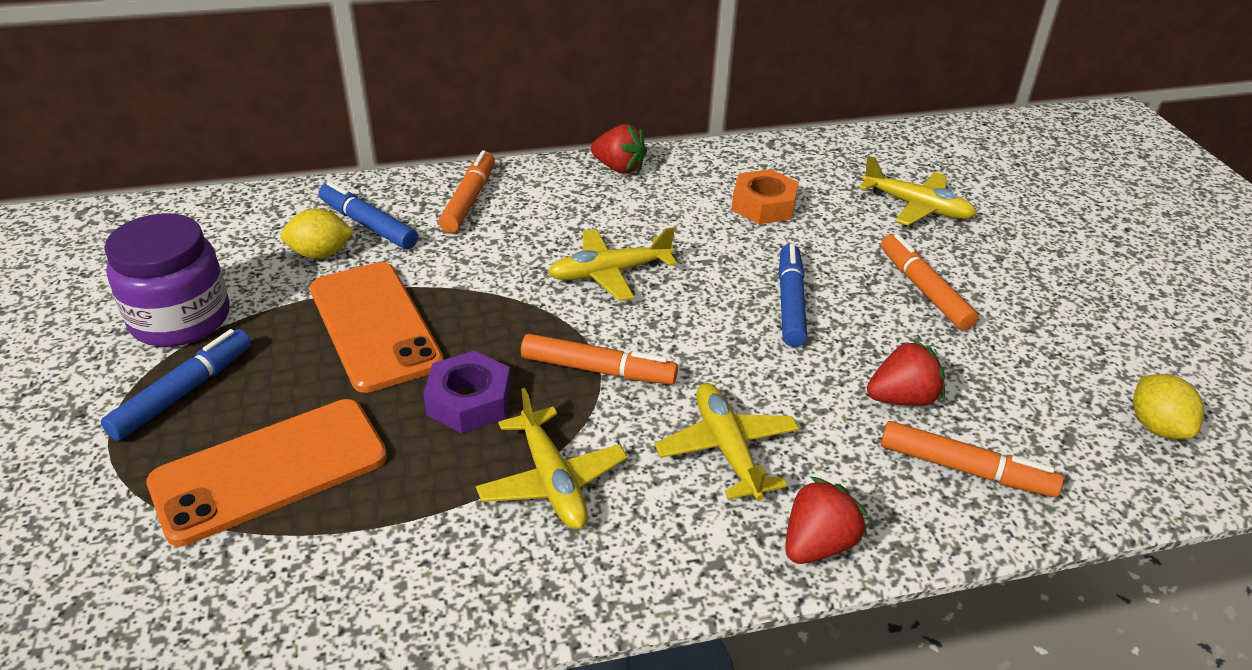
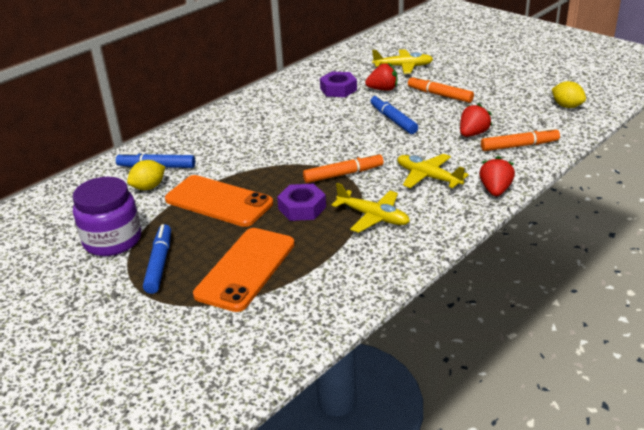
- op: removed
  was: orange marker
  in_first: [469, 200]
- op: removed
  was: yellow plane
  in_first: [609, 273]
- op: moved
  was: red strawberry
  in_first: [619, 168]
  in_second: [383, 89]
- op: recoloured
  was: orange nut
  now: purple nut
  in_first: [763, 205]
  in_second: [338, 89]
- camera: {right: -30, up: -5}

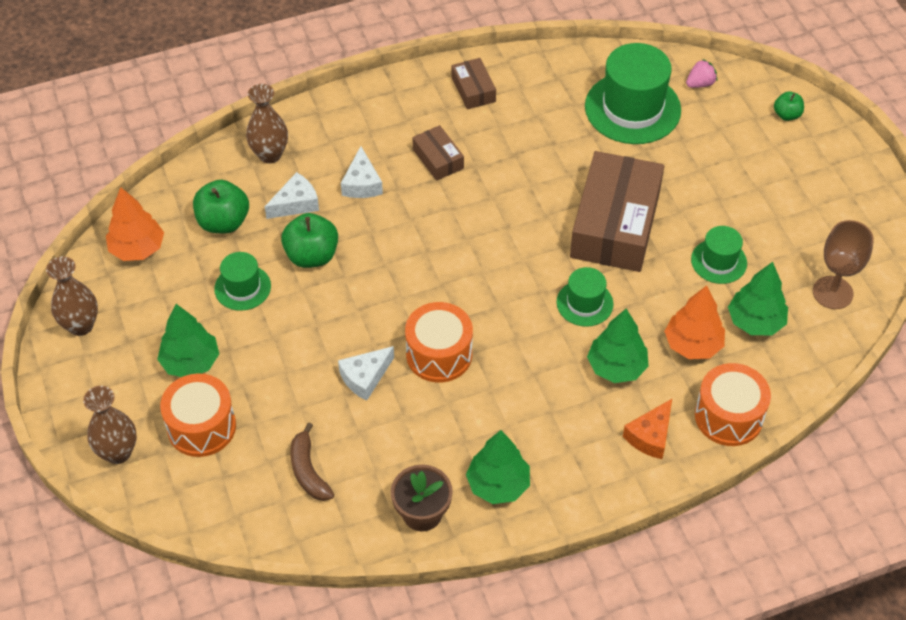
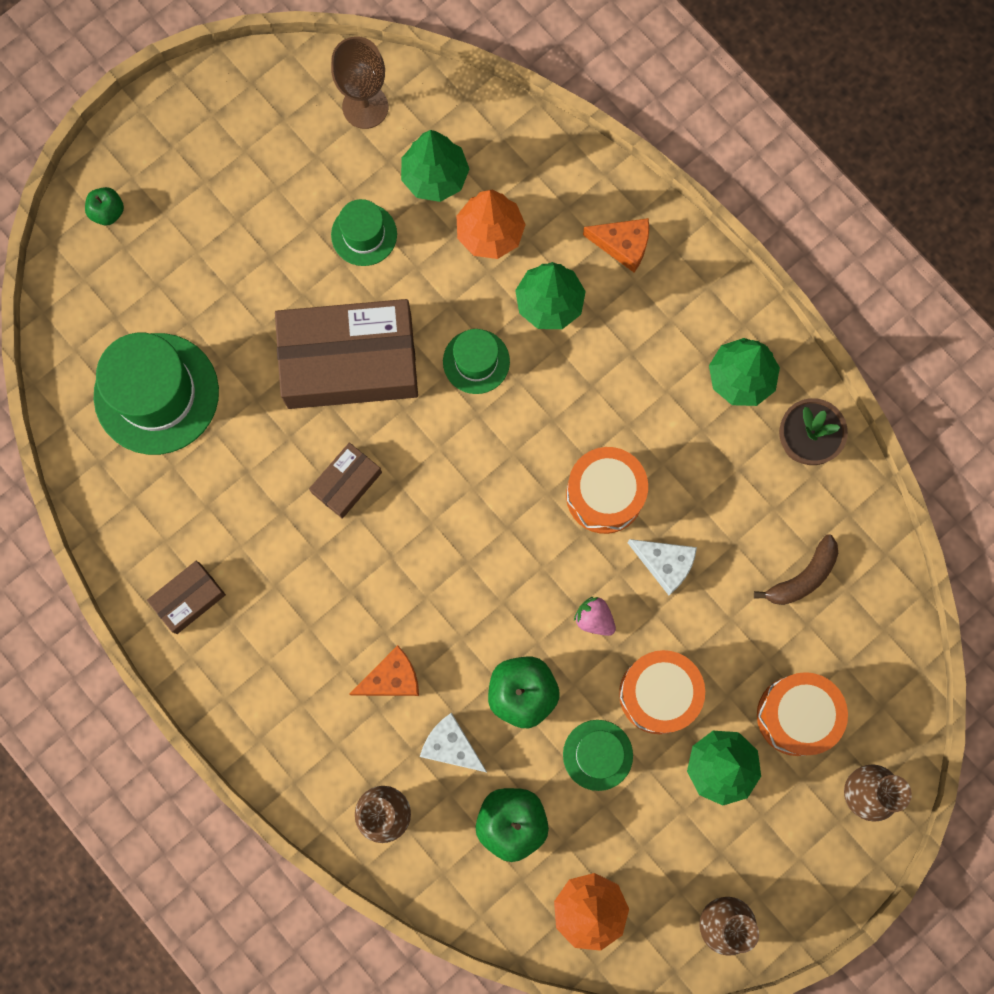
- op: recoloured
  was: white cheese
  now: orange cheese
  in_first: [362, 183]
  in_second: [392, 678]
- op: moved
  was: brown box
  in_first: [438, 159]
  in_second: [346, 482]
- op: moved
  was: pink strawberry
  in_first: [700, 84]
  in_second: [594, 619]
- op: moved
  was: orange drum
  in_first: [728, 416]
  in_second: [658, 694]
- camera: {right: -110, up: 25}

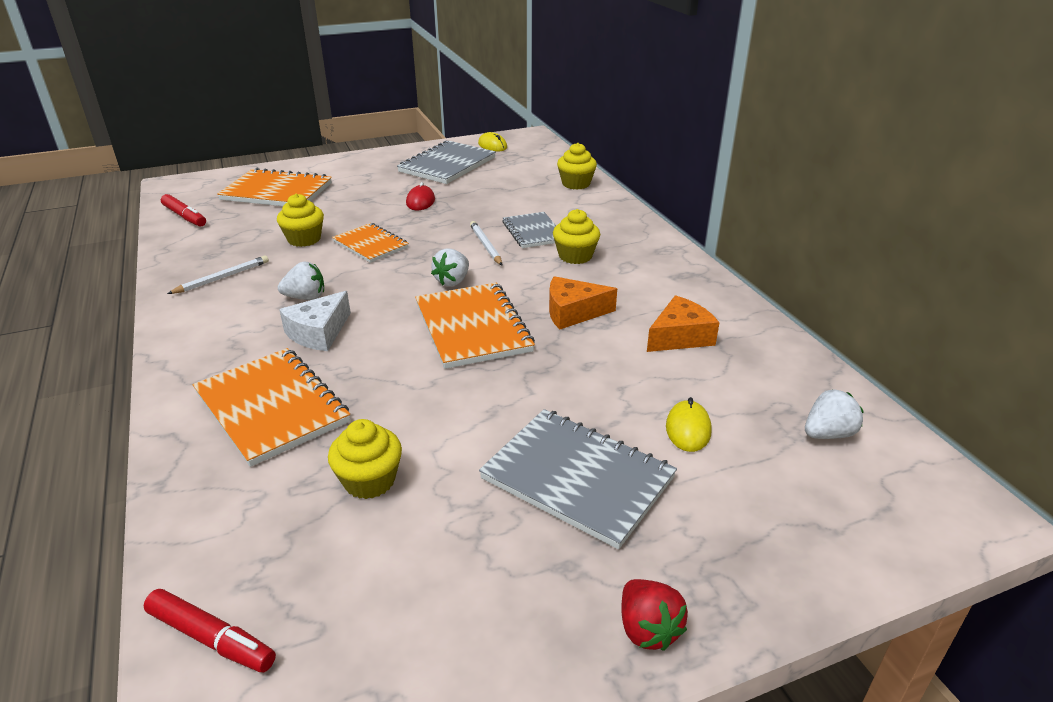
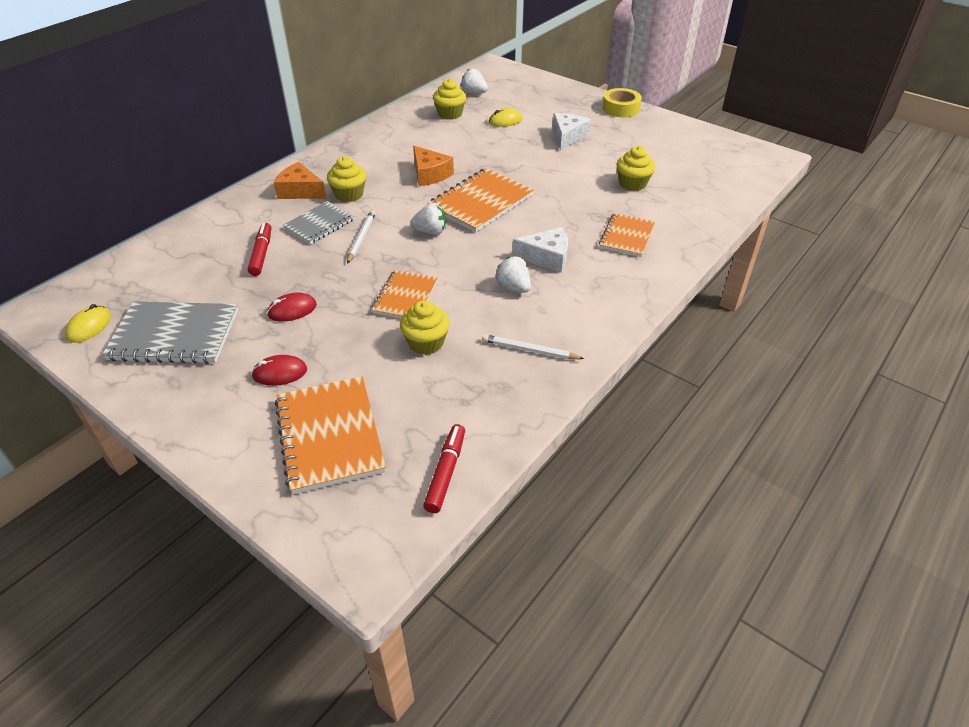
- op: moved
  was: red marker
  in_first: [211, 638]
  in_second: [261, 254]
- op: resized
  was: orange notebook
  in_first: [272, 407]
  in_second: [626, 236]
  ratio: 0.63
- op: turned
  was: white pencil
  in_first: [485, 245]
  in_second: [361, 238]
  clockwise: 150
- op: replaced
  was: grey notebook
  now: white cheese
  in_first: [577, 478]
  in_second: [567, 137]
- op: moved
  was: yellow cupcake
  in_first: [576, 184]
  in_second: [450, 114]
- op: replaced
  was: red strawberry
  now: yellow tape
  in_first: [647, 629]
  in_second: [620, 108]
- op: moved
  was: orange cheese
  in_first: [680, 337]
  in_second: [300, 191]
- op: added
  now: red mouse
  in_second: [280, 373]
- camera: {right: -120, up: 10}

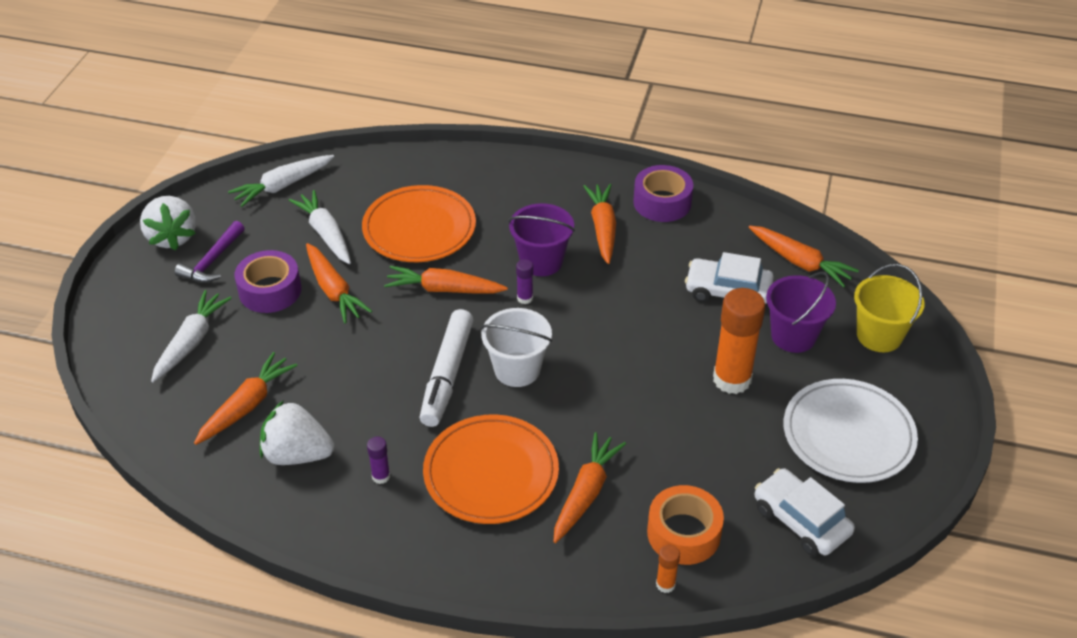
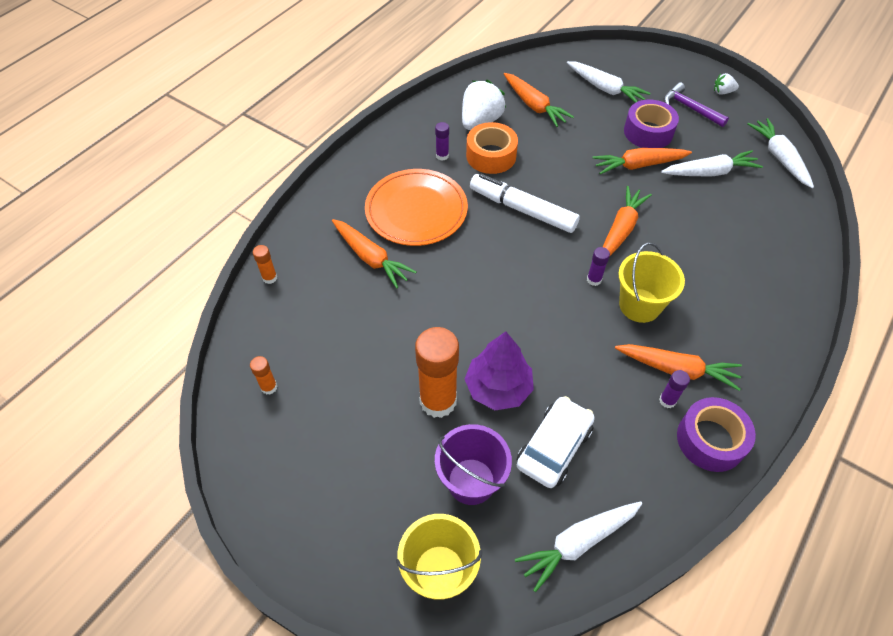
- op: resized
  was: white strawberry
  in_first: [172, 237]
  in_second: [722, 92]
  ratio: 0.48
- op: removed
  was: orange plate
  in_first: [419, 229]
- op: removed
  was: white bucket
  in_first: [517, 369]
- op: recoloured
  was: purple bucket
  now: yellow bucket
  in_first: [541, 261]
  in_second: [639, 305]
- op: moved
  was: orange tape
  in_first: [683, 533]
  in_second: [491, 156]
- op: recoloured
  was: orange carrot
  now: white carrot
  in_first: [800, 262]
  in_second: [578, 543]
- op: replaced
  was: white car
  now: orange glue stick
  in_first: [801, 521]
  in_second: [269, 387]
- op: removed
  was: white plate
  in_first: [848, 435]
- op: added
  now: purple tree
  in_second: [498, 388]
- op: added
  now: purple glue stick
  in_second: [667, 400]
- camera: {right: 110, up: 10}

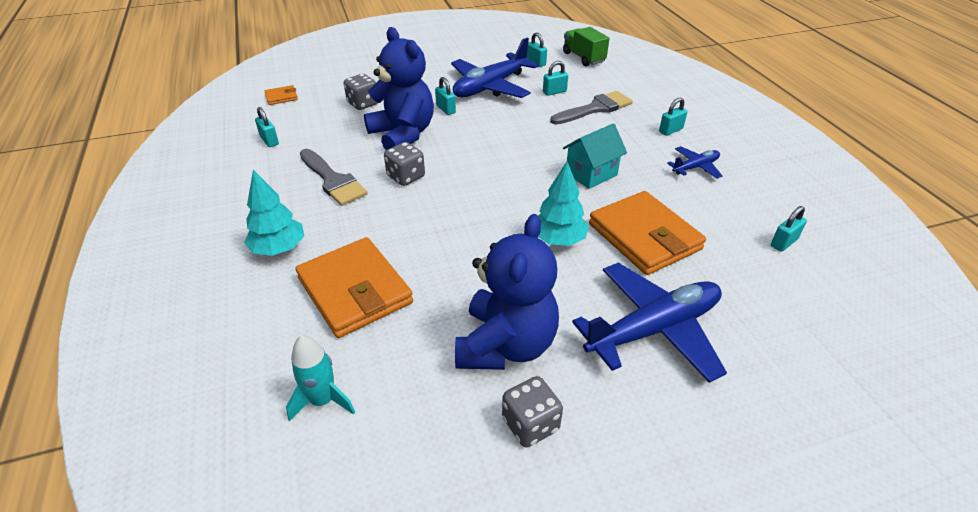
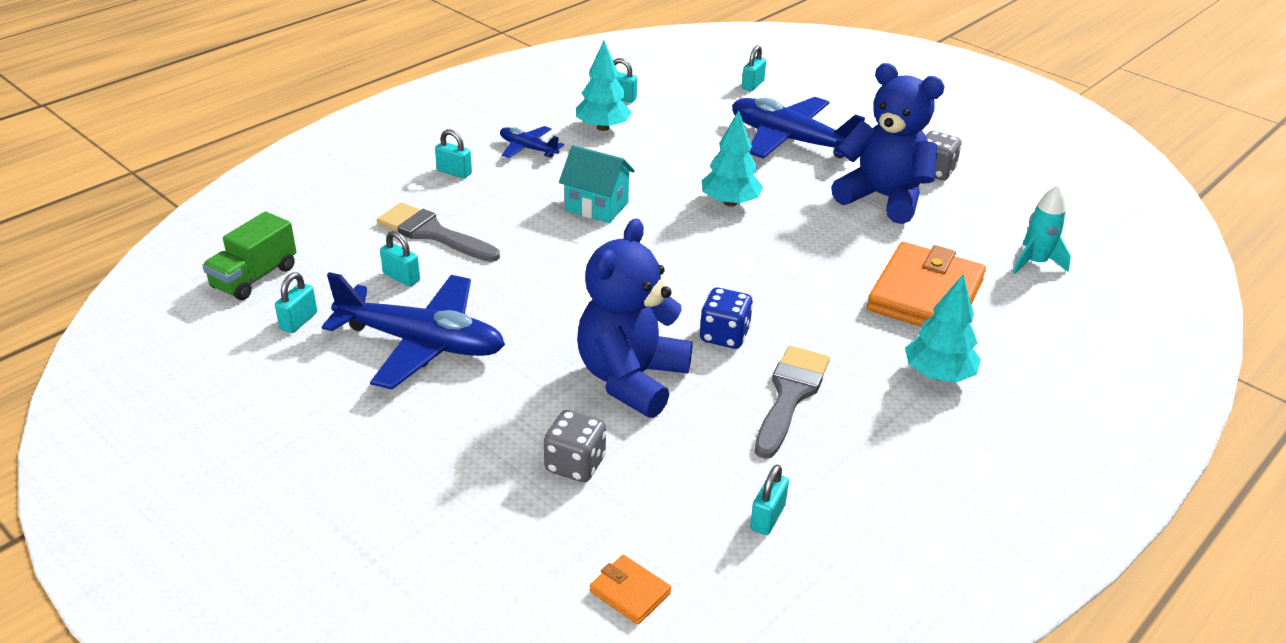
- op: recoloured
  was: grey dice
  now: blue dice
  in_first: [406, 177]
  in_second: [724, 336]
- op: moved
  was: turquoise padlock
  in_first: [445, 109]
  in_second: [752, 85]
- op: turned
  was: blue teddy bear
  in_first: [506, 345]
  in_second: [883, 198]
  clockwise: 45
- op: removed
  was: orange wallet
  in_first: [644, 237]
- op: added
  now: turquoise tree
  in_second: [602, 127]
- camera: {right: -120, up: -5}

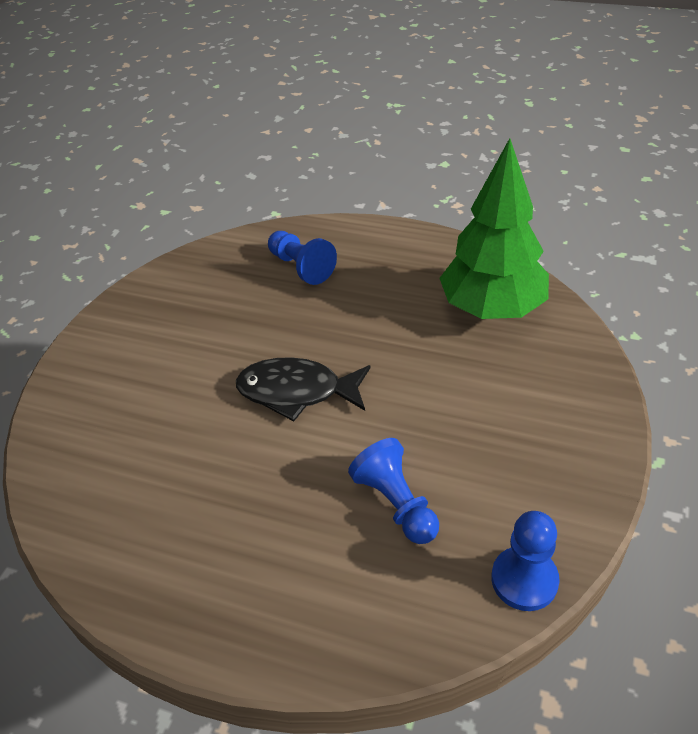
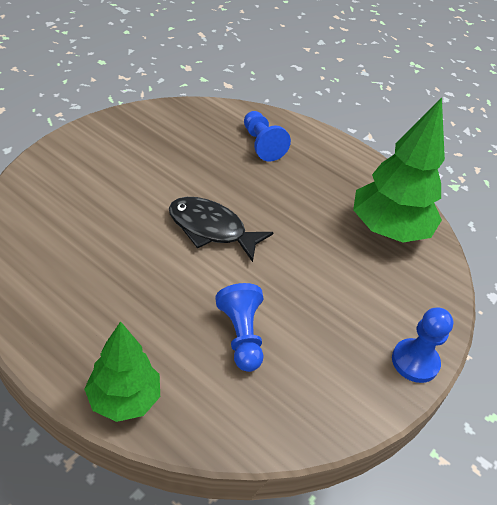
- op: moved
  was: blue pawn
  in_first: [524, 580]
  in_second: [415, 362]
- op: added
  now: green tree
  in_second: [124, 399]
- camera: {right: 10, up: 0}

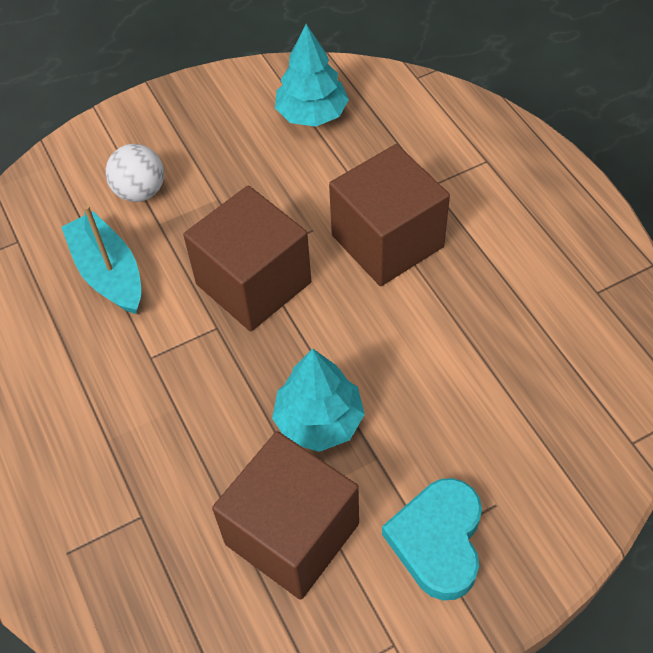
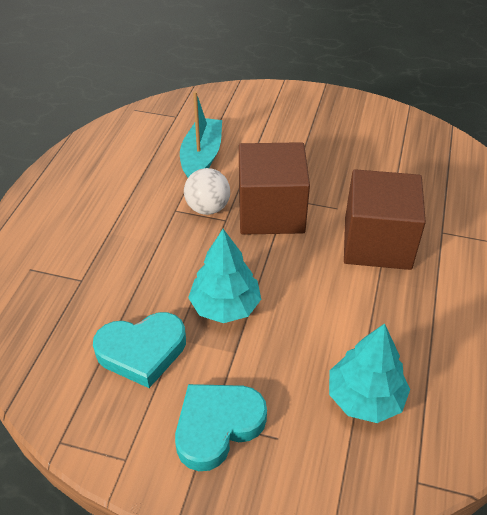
- op: moved
  was: white ball
  in_first: [140, 191]
  in_second: [208, 208]
- op: replaced
  was: brown cube
  now: turquoise heart
  in_first: [292, 534]
  in_second: [142, 351]
- op: moved
  was: turquoise tree
  in_first: [312, 114]
  in_second: [365, 397]
- camera: {right: 40, up: -10}

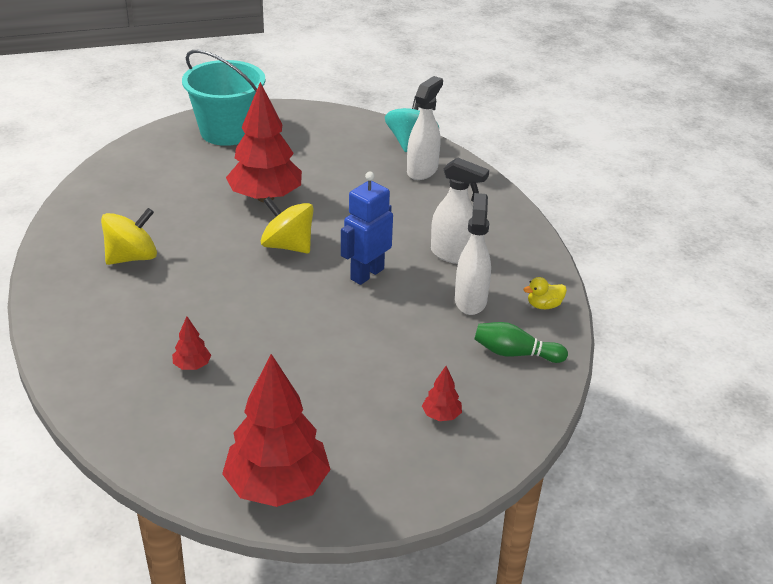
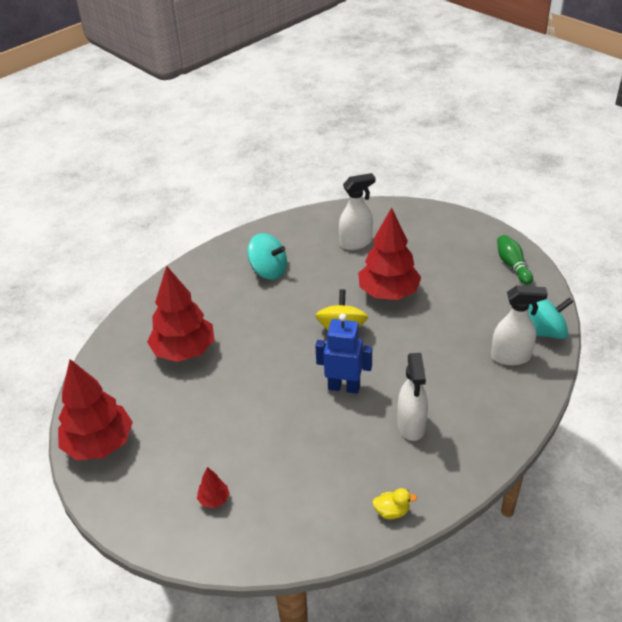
- op: recoloured
  was: yellow spinning top
  now: turquoise spinning top
  in_first: [132, 257]
  in_second: [268, 271]
- op: resized
  was: red tree
  in_first: [192, 366]
  in_second: [184, 351]
  ratio: 2.41
- op: removed
  was: turquoise bucket
  in_first: [227, 132]
- op: moved
  was: white spray bottle
  in_first: [470, 300]
  in_second: [356, 243]
- op: moved
  was: green bowling pin
  in_first: [515, 353]
  in_second: [512, 265]
- op: turned
  was: yellow duck
  in_first: [544, 305]
  in_second: [392, 511]
  clockwise: 135
- camera: {right: 65, up: 5}

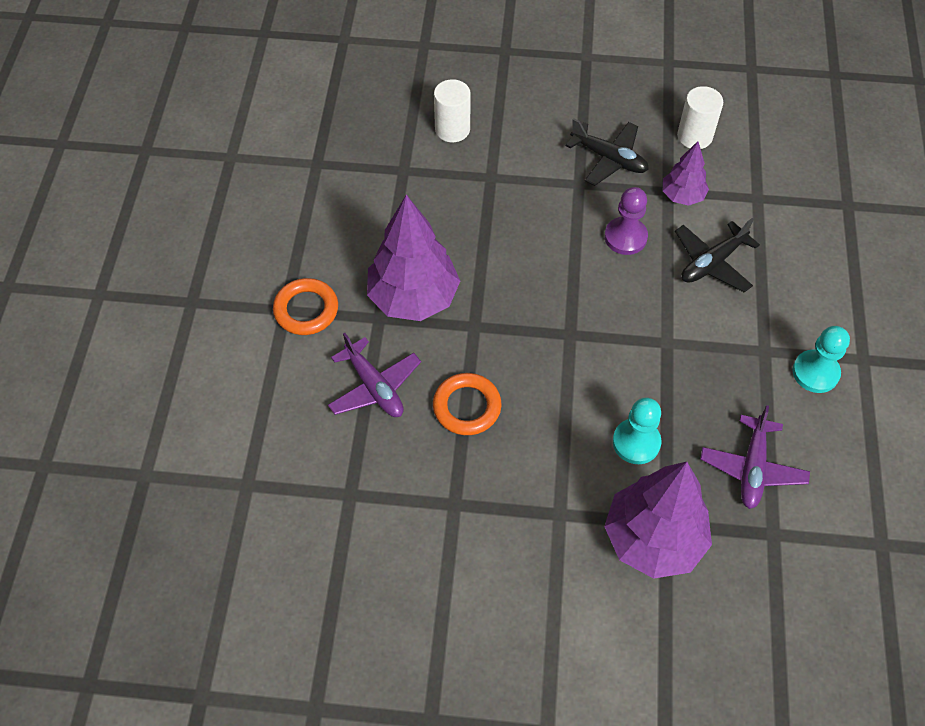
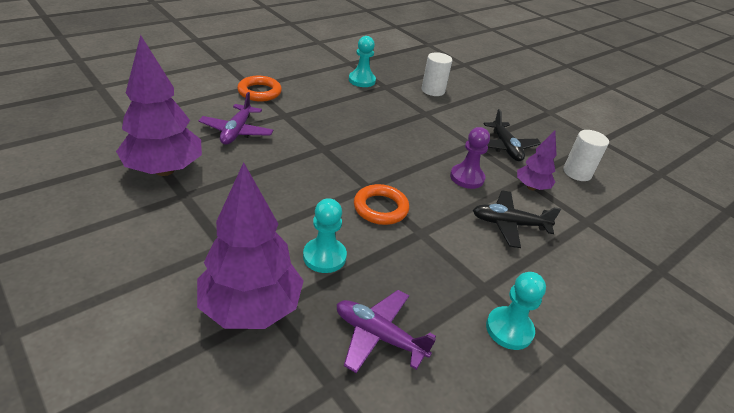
- op: moved
  was: purple tree
  in_first: [413, 298]
  in_second: [164, 170]
- op: moved
  was: orange ring
  in_first: [467, 407]
  in_second: [380, 208]
- op: turned
  was: purple plane
  in_first: [752, 468]
  in_second: [379, 336]
  clockwise: 60
- op: added
  now: turquoise pawn
  in_second: [362, 80]
- camera: {right: 40, up: -20}

